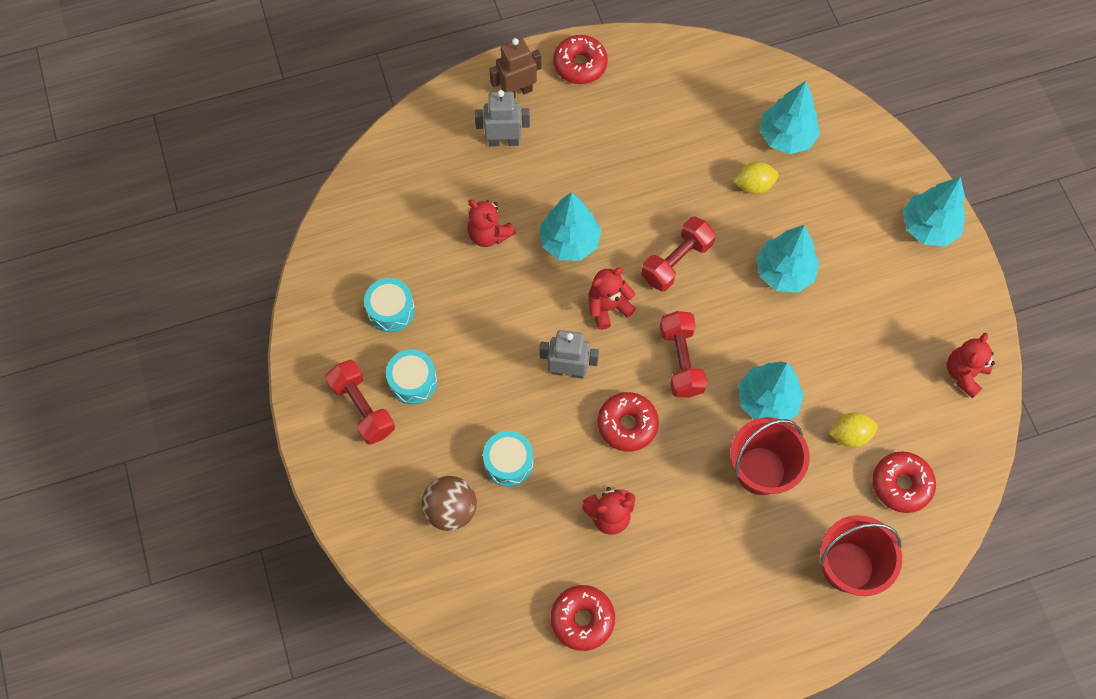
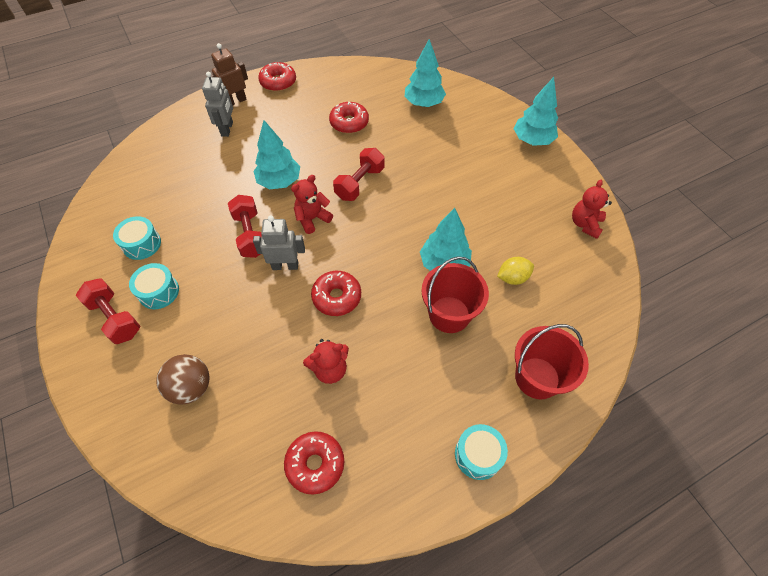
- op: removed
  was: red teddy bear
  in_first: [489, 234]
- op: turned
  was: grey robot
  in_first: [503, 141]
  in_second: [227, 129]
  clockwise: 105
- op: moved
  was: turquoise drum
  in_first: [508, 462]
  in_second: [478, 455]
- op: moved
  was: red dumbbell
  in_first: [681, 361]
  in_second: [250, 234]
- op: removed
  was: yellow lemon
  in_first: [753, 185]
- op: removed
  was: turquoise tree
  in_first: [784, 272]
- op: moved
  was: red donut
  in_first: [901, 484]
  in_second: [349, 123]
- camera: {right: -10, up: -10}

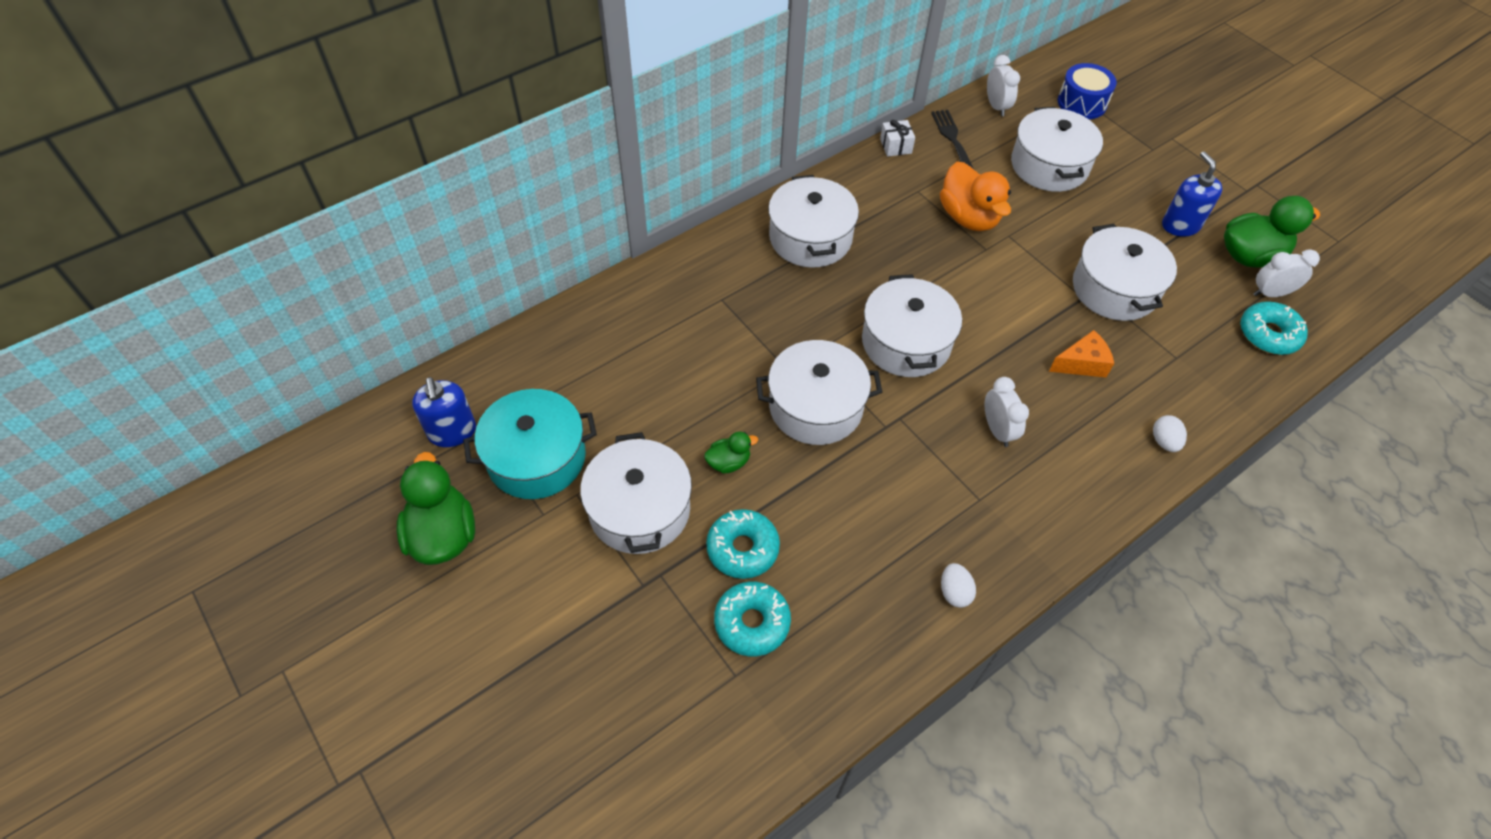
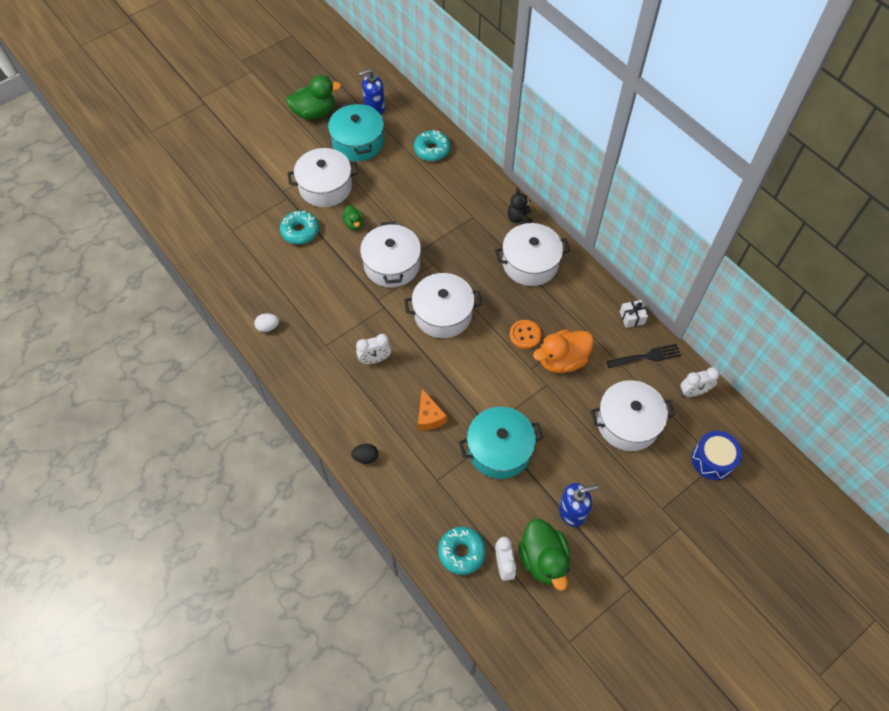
- op: moved
  was: turquoise donut
  in_first: [752, 623]
  in_second: [432, 150]
- op: recoloured
  was: white pot
  now: turquoise pot
  in_first: [1114, 289]
  in_second: [499, 449]
- op: recoloured
  was: white egg
  now: black egg
  in_first: [1164, 441]
  in_second: [366, 457]
- op: added
  now: black teddy bear
  in_second: [519, 219]
- op: added
  now: orange button
  in_second: [525, 335]
- camera: {right: 90, up: 5}

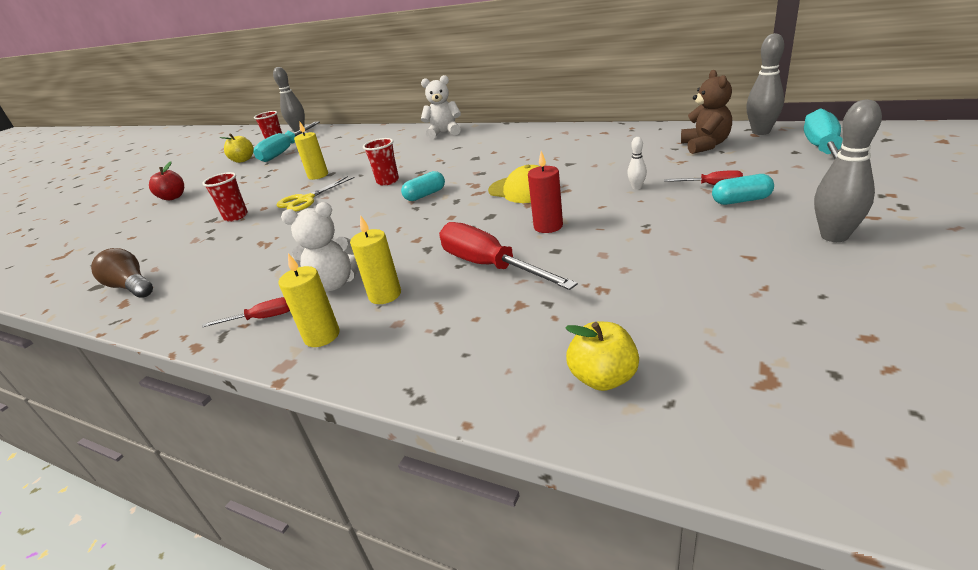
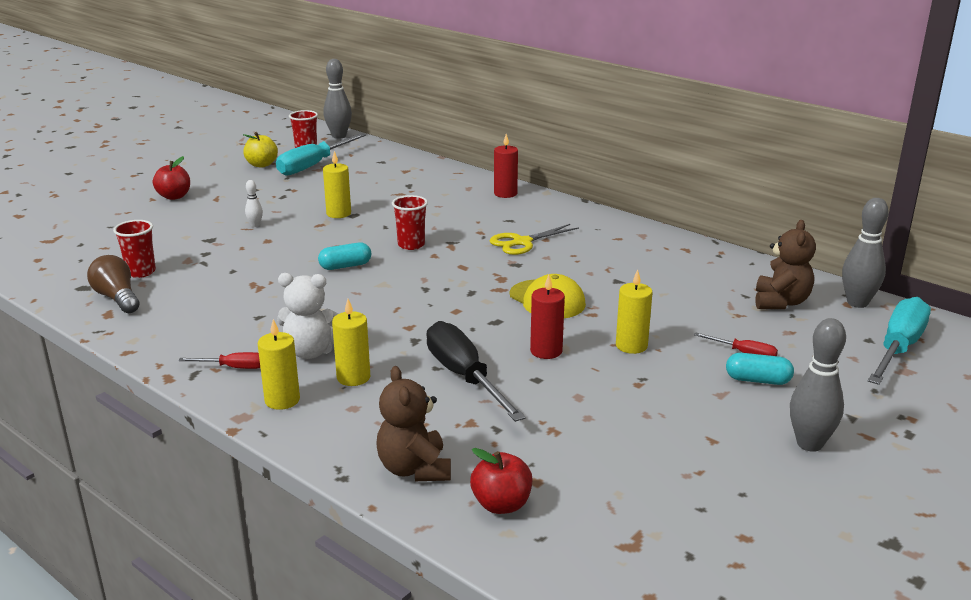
- op: moved
  was: red cup
  in_first: [236, 216]
  in_second: [141, 272]
- op: moved
  was: yellow scissors
  in_first: [306, 200]
  in_second: [522, 242]
- op: moved
  was: turquoise capsule
  in_first: [425, 195]
  in_second: [345, 266]
- op: replaced
  was: white teddy bear
  now: red candle
  in_first: [444, 133]
  in_second: [505, 193]
- op: recoloured
  was: red screwdriver
  now: black screwdriver
  in_first: [489, 266]
  in_second: [464, 377]
- op: recoloured
  was: yellow apple
  now: red apple
  in_first: [603, 378]
  in_second: [501, 504]
- op: moved
  was: white bowling pin
  in_first: [636, 187]
  in_second: [255, 225]
- op: added
  now: brown teddy bear
  in_second: [414, 469]
- op: added
  now: yellow candle
  in_second: [631, 346]
- camera: {right: 10, up: -5}

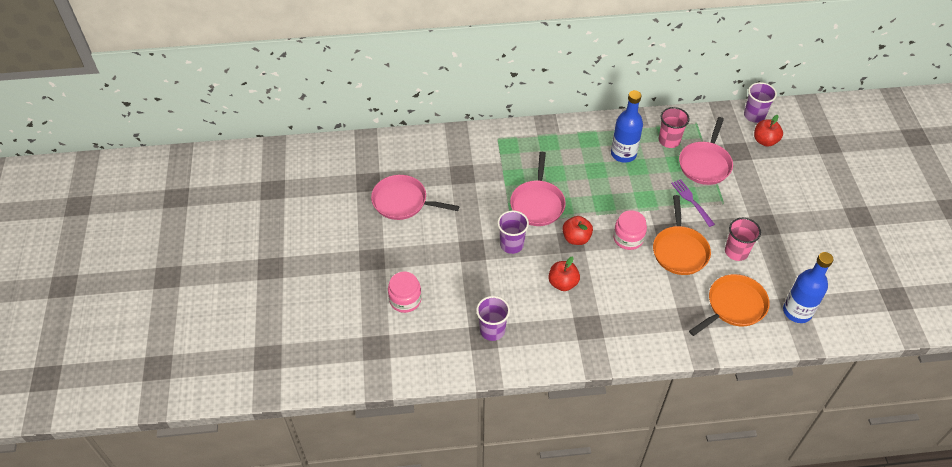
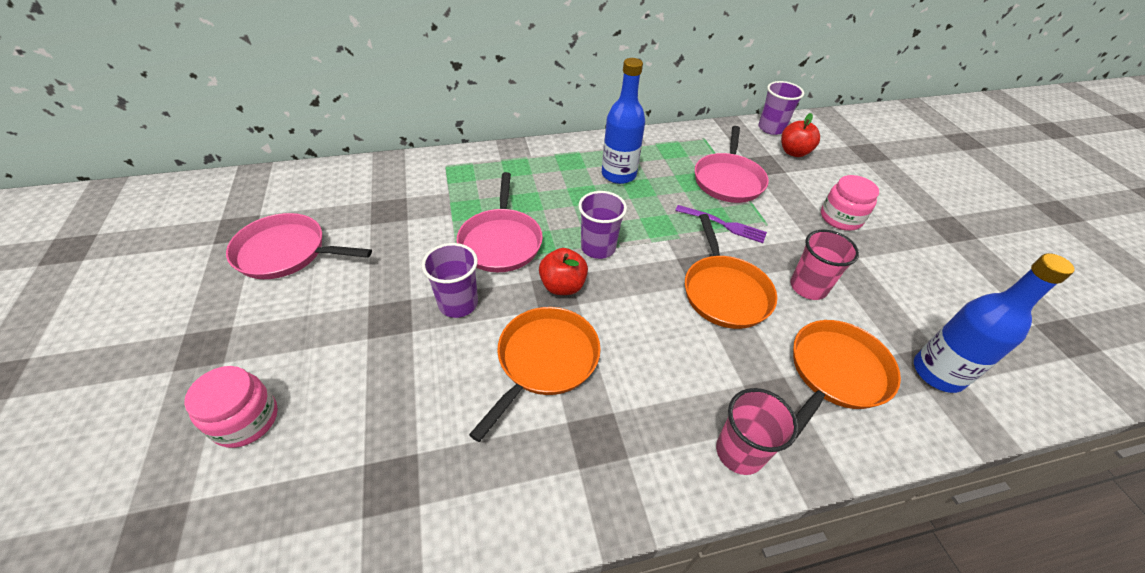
- op: moved
  was: purple cup
  in_first: [492, 330]
  in_second: [598, 247]
- op: replaced
  was: red apple
  now: orange pan
  in_first: [563, 283]
  in_second: [545, 360]
- op: moved
  was: pink jar
  in_first: [628, 238]
  in_second: [840, 218]
- op: moved
  was: pink cup
  in_first: [669, 140]
  in_second: [739, 452]
- op: turned
  was: purple fork
  in_first: [691, 201]
  in_second: [723, 224]
  clockwise: 150
- camera: {right: -10, up: -5}

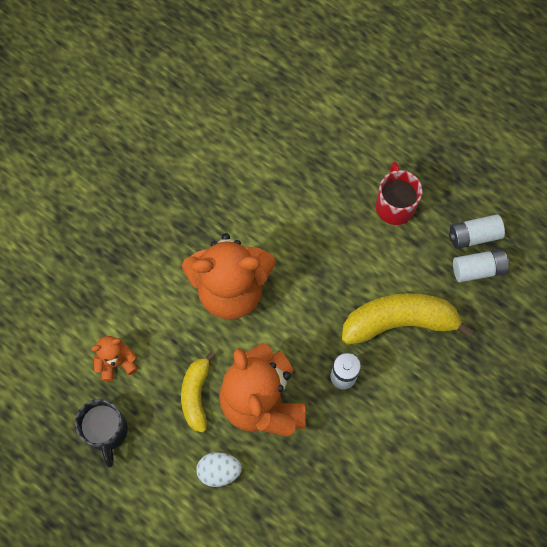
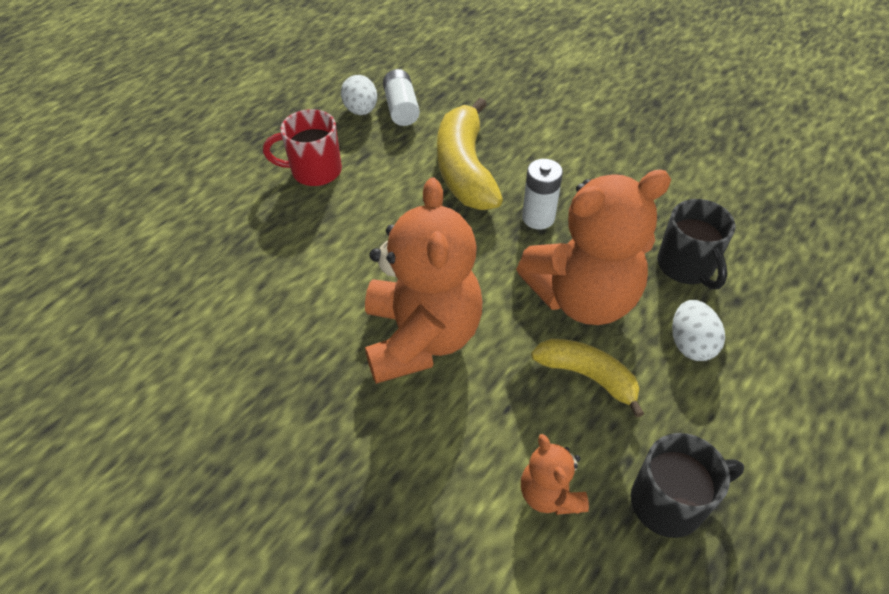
- op: turned
  was: yellow banana
  in_first: [196, 395]
  in_second: [587, 376]
  clockwise: -150
- op: replaced
  was: white battery
  now: white egg
  in_first: [473, 235]
  in_second: [361, 110]
- op: added
  now: black mug
  in_second: [686, 266]
- camera: {right: -90, up: -20}

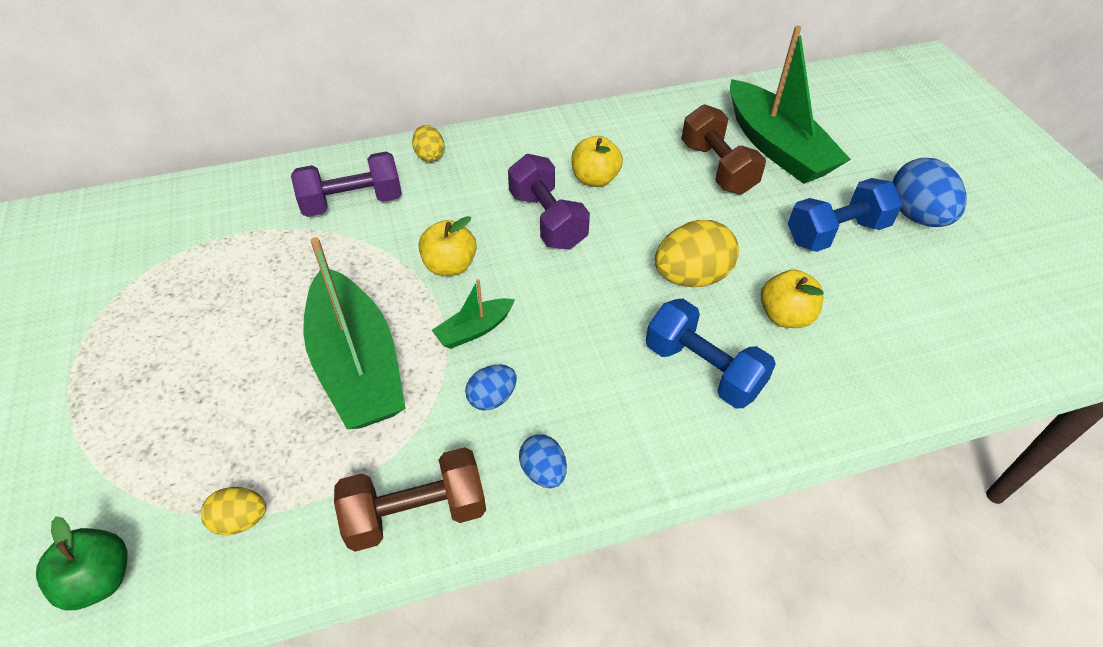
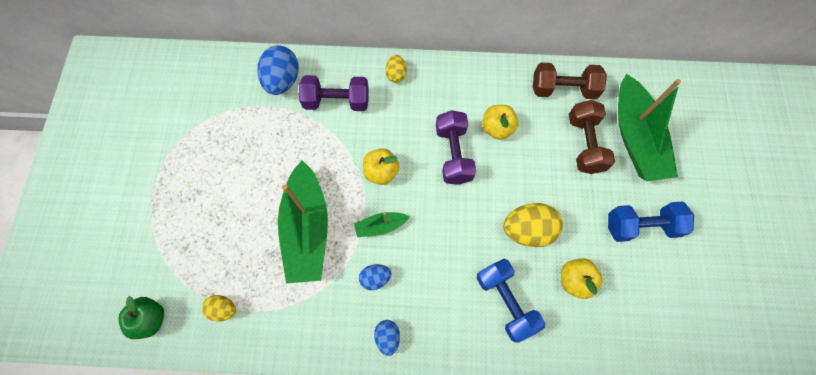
- op: moved
  was: brown dumbbell
  in_first: [415, 513]
  in_second: [563, 89]
- op: moved
  was: blue egg
  in_first: [916, 216]
  in_second: [282, 81]
- camera: {right: 20, up: 20}

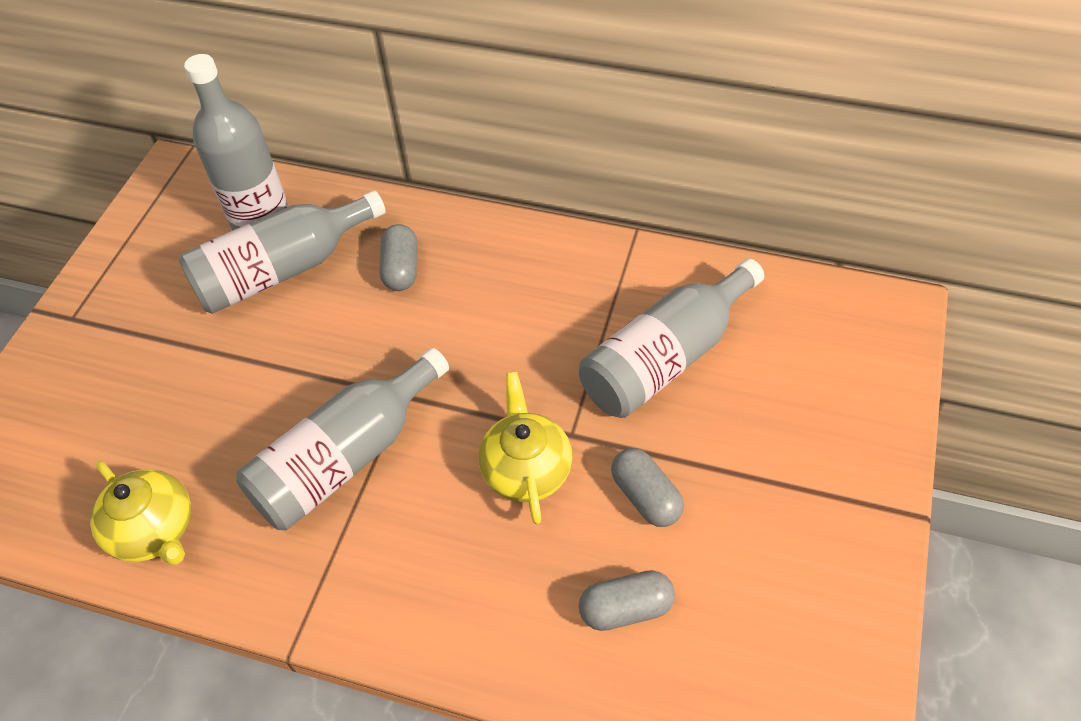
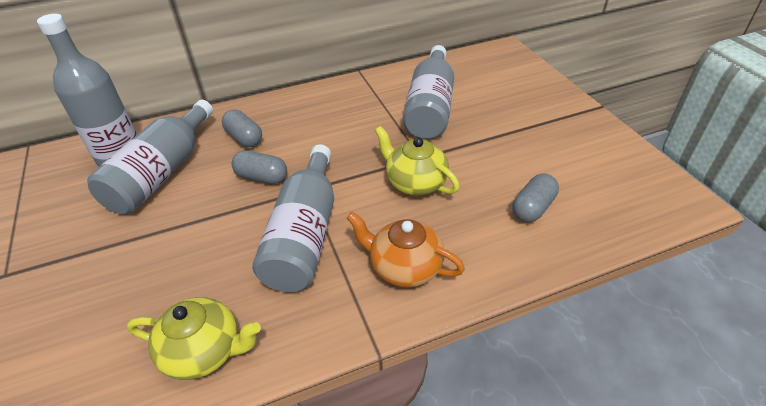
- op: moved
  was: grey capsule
  in_first: [646, 496]
  in_second: [262, 177]
- op: added
  now: orange teapot
  in_second: [404, 267]
- camera: {right: -40, up: -10}

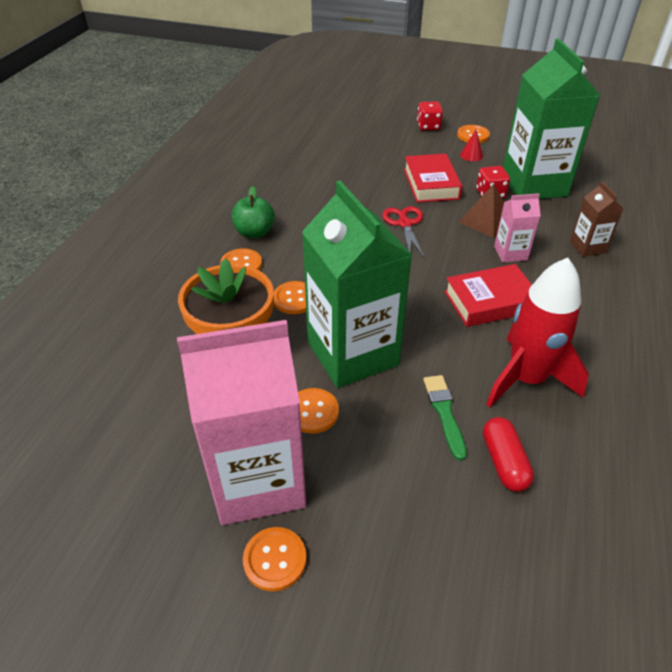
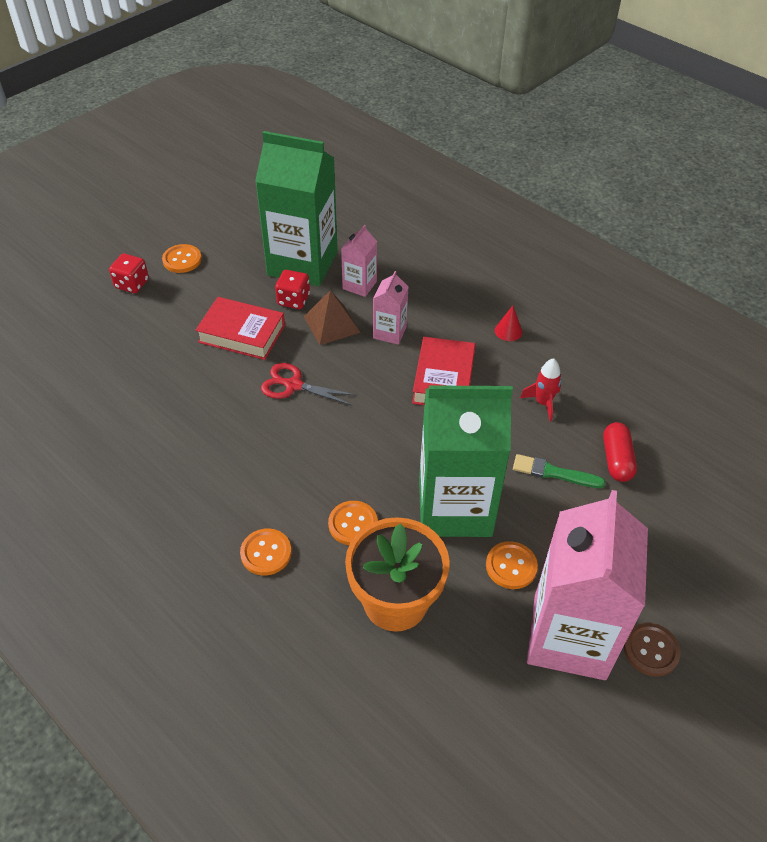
- op: removed
  was: green apple
  in_first: [254, 233]
- op: recoloured
  was: orange button
  now: brown button
  in_first: [275, 559]
  in_second: [651, 650]
- op: moved
  was: red cone
  in_first: [471, 155]
  in_second: [508, 331]
- op: turned
  was: red capsule
  in_first: [504, 462]
  in_second: [616, 459]
  clockwise: 75
- op: resized
  was: red rocket
  in_first: [526, 379]
  in_second: [543, 403]
  ratio: 0.48
- op: removed
  was: brown carton
  in_first: [587, 247]
- op: added
  now: pink carton
  in_second: [359, 285]
- camera: {right: -65, up: 5}

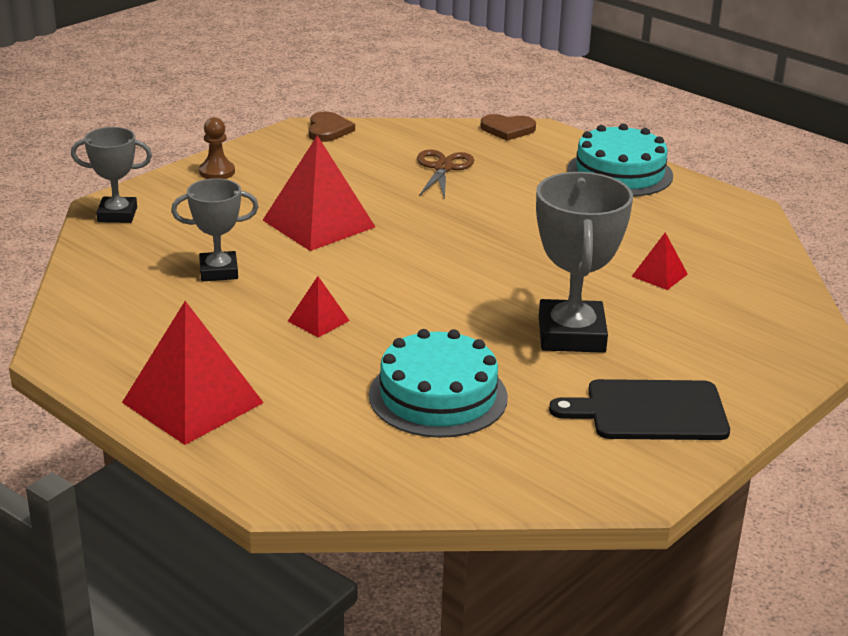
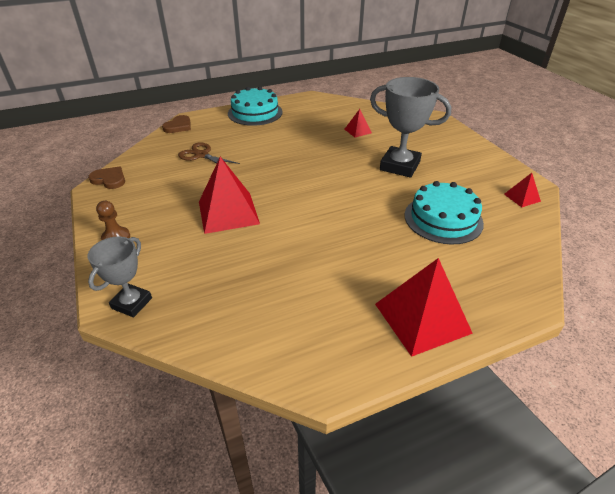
- op: removed
  was: grey trophy
  in_first: [218, 271]
- op: moved
  was: red pyramid
  in_first: [318, 320]
  in_second: [522, 197]
- op: removed
  was: black cutting board
  in_first: [650, 411]
- camera: {right: -65, up: 10}

